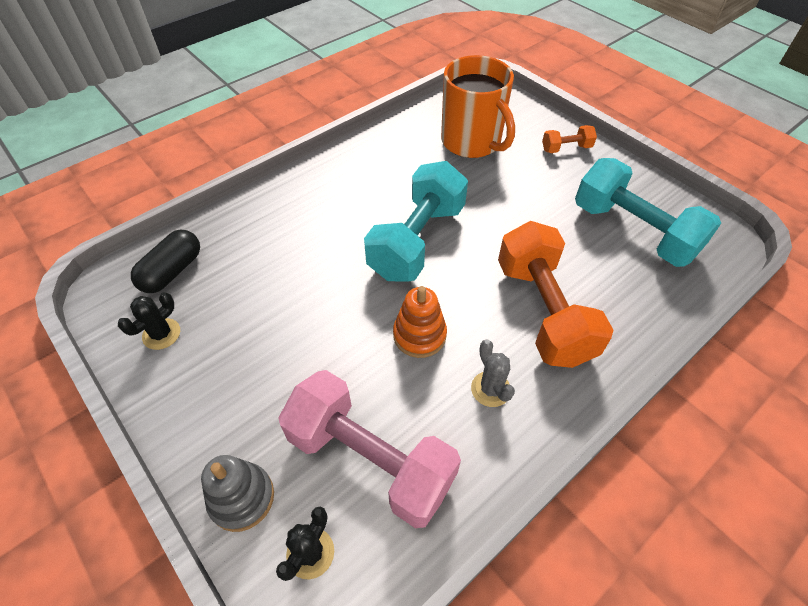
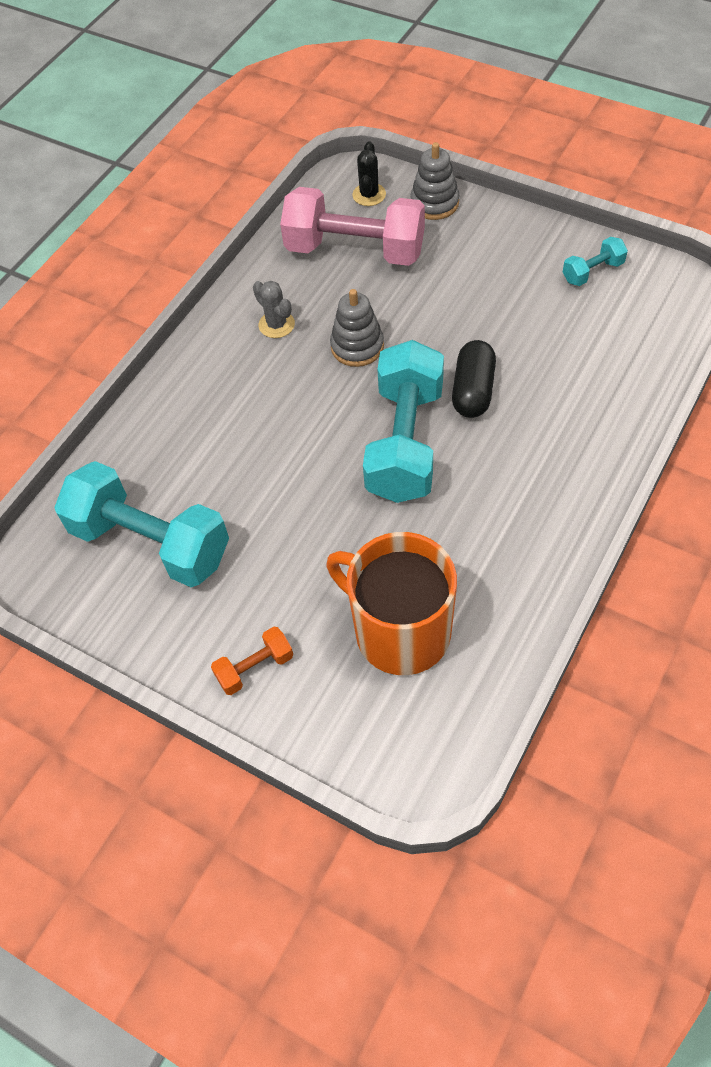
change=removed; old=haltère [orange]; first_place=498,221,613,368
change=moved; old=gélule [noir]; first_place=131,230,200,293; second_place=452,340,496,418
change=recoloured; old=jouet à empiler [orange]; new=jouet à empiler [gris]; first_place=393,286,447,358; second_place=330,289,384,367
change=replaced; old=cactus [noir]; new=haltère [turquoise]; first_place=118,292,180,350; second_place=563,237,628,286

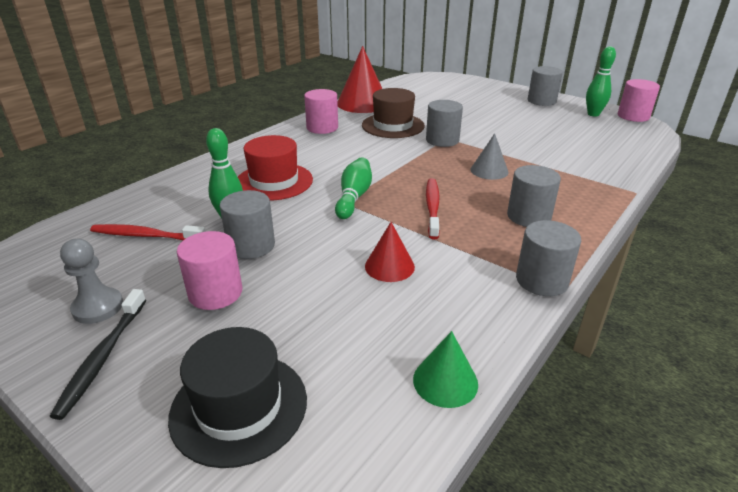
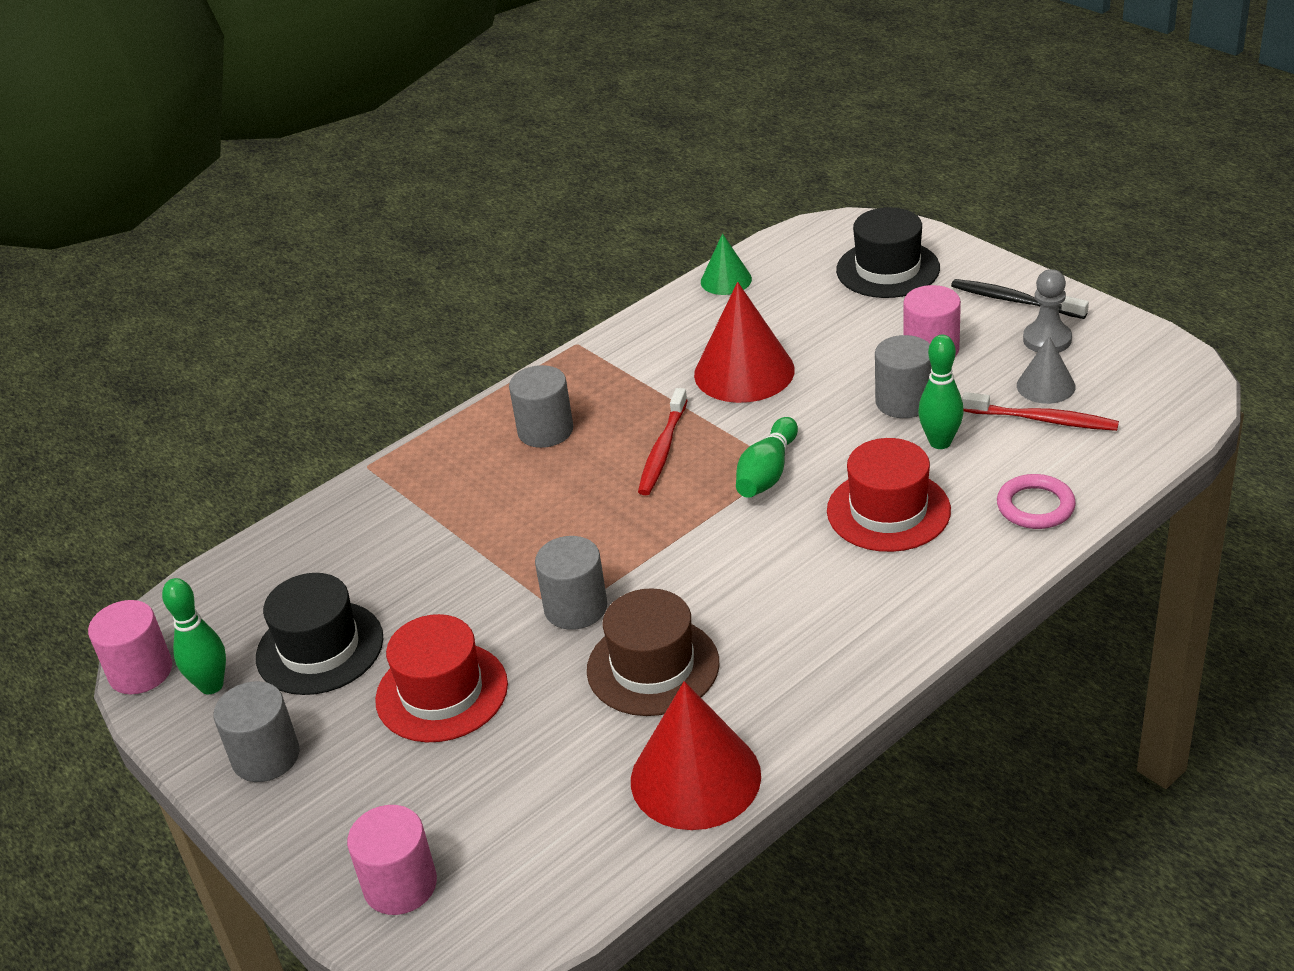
change=moved; old=cylindre [rose]; first_place=304,89,338,134; second_place=347,805,437,915
change=moved; old=cône [gris]; first_place=470,133,508,180; second_place=1017,336,1076,404
change=removed; old=cylindre [gris]; first_place=516,220,581,296
change=resized; old=cône [rouge]; first_place=365,222,415,282; second_place=694,282,795,403; factor=1.82
change=turned; old=brosse à dents [noir]; first_place=50,289,146,420; second_place=951,279,1089,319; degrees=-75
change=added; new=anneau [rose]; second_place=997,474,1076,529
change=added; new=chapeau [noir]; second_place=256,573,383,695
change=added; new=chapeau [rouge]; second_place=375,614,508,742

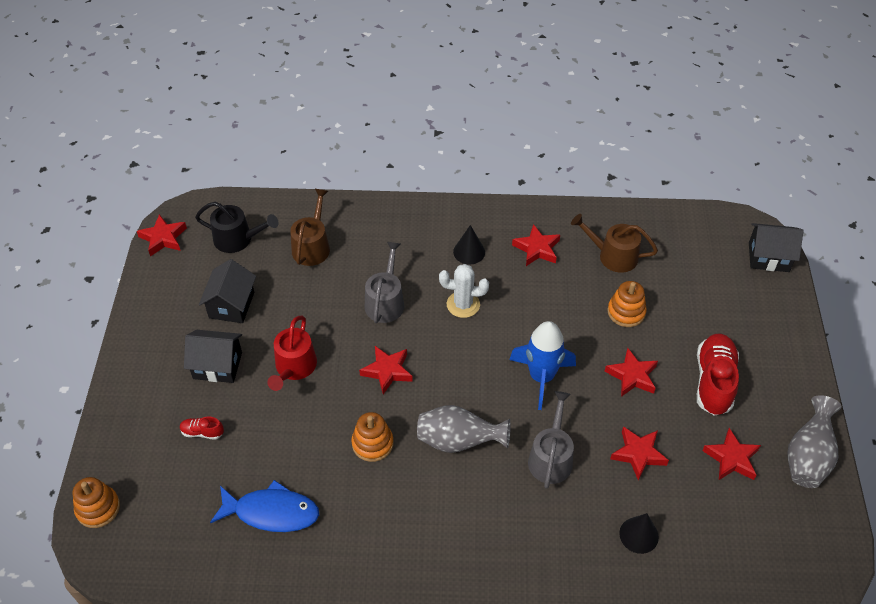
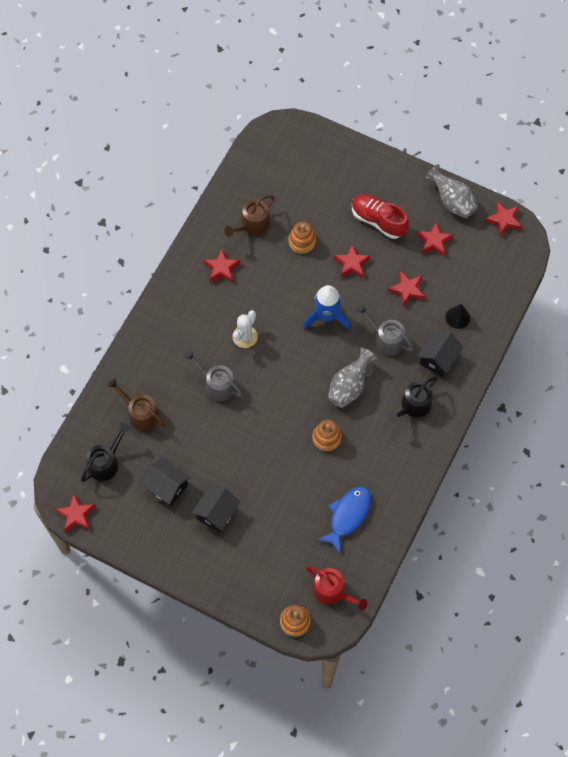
change=moved; old=maison [noir]; first_place=749,223,803,272; second_place=417,330,463,377
change=removed; old=cône [noir]; first_place=453,225,485,265
change=moved; old=arrosoir [rouge]; first_place=267,316,317,391; second_place=305,566,368,611
change=moved; old=étoile [rouge]; first_place=359,346,413,394; second_place=485,202,522,236
change=removed; old=chaussure [rouge]; first_place=180,417,224,440
change=added; new=arrosoir [noir]; second_place=388,377,437,424

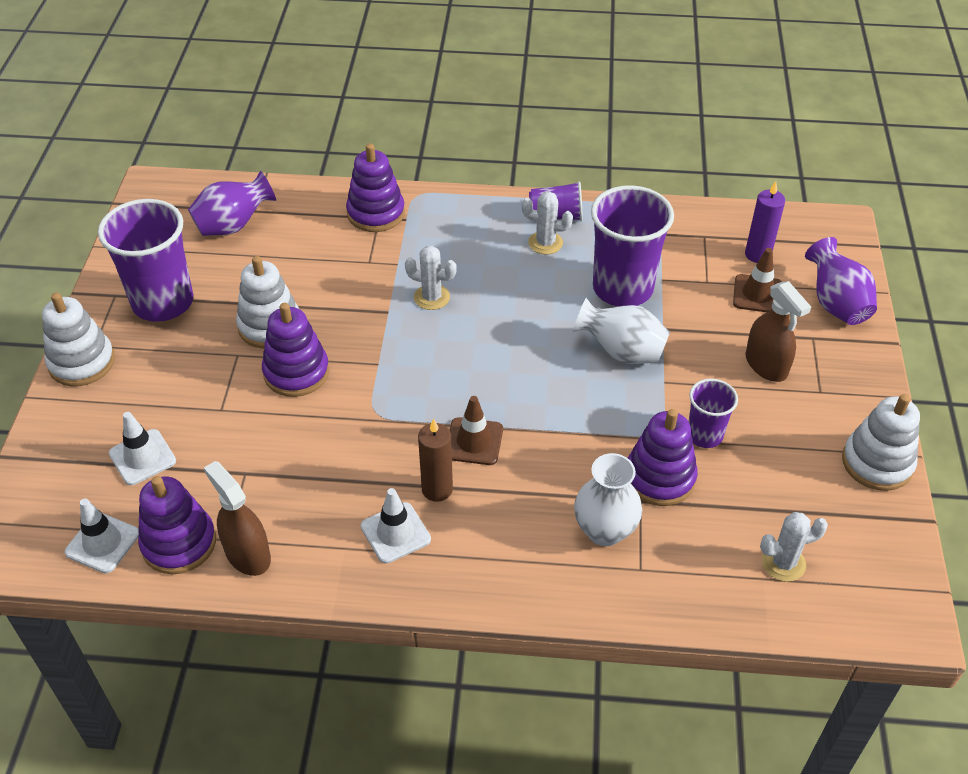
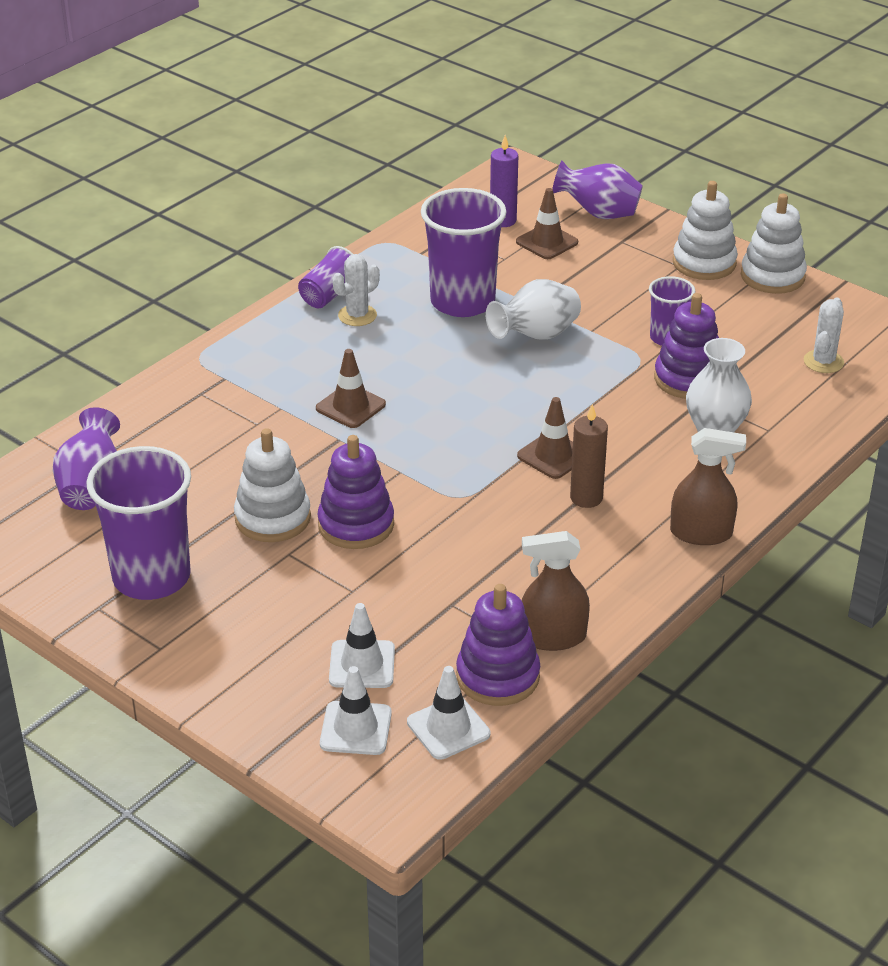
change=removed; old=jouet à empiler [violet]; first_place=346,144,405,232
change=replaced; old=cactus [blanc]; new=cône de chantier [marron]; first_place=405,246,457,310; second_place=316,349,386,428
change=moved; old=vaporisateur [marron]; first_place=745,281,811,382; second_place=670,428,746,545
change=moved; old=jouet à empiler [blanc]; first_place=42,293,115,386; second_place=673,181,738,280
change=moved; old=cône de chantier [blanc]; first_place=361,488,431,564; second_place=320,666,392,755

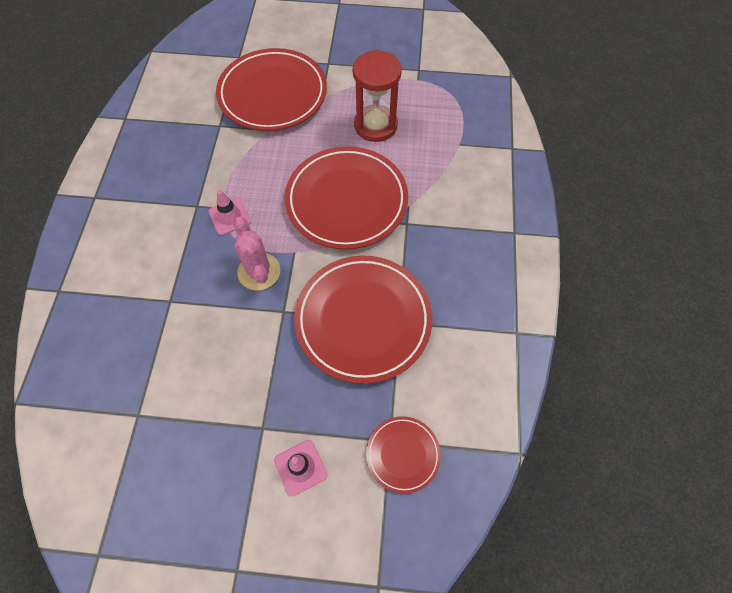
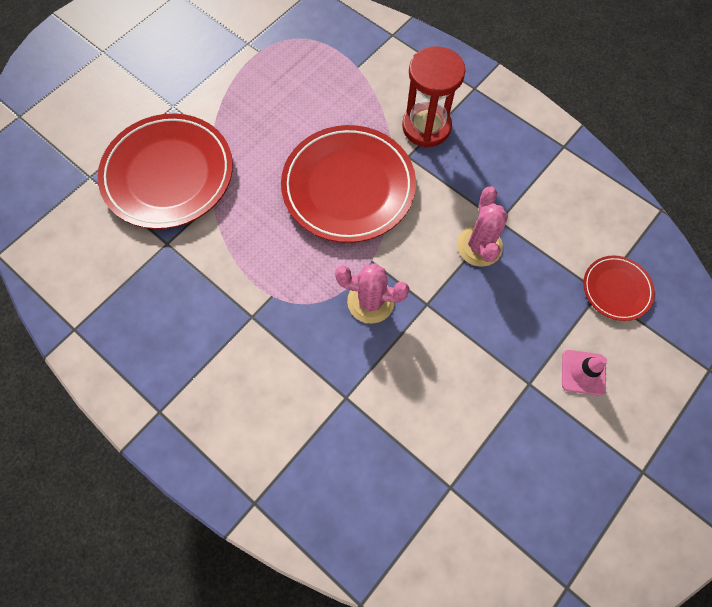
change=moved; old=sablier [rouge]; first_place=353,50,402,142; second_place=402,46,465,148
change=removed; old=cône de chantier [rose]; first_place=208,190,251,235
change=replaced; old=assiette [rouge]; new=cactus [rose]; first_place=294,256,433,384; second_place=457,187,508,267

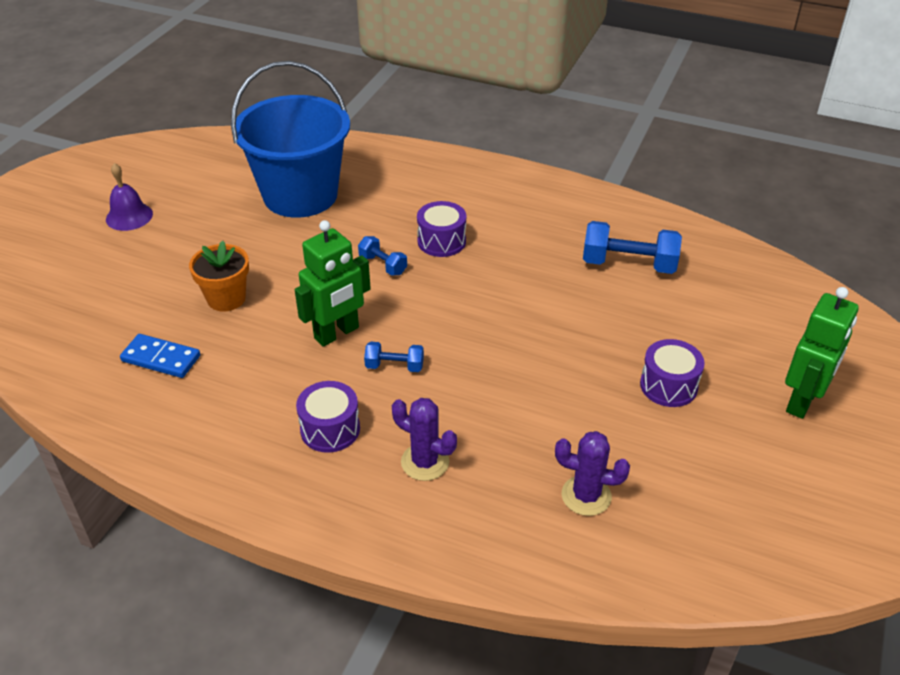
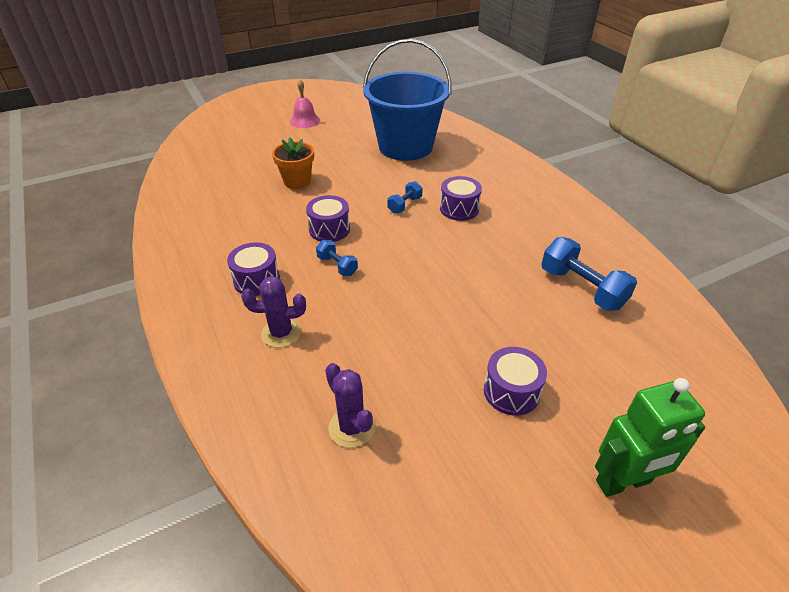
change=recoloured; old=cloche [violet]; new=cloche [rose]; first_place=106,163,153,231; second_place=290,80,320,128
change=replaced; old=robot [vert]; new=tambour [violet]; first_place=295,220,371,347; second_place=306,195,350,242
change=turned; old=haltère [bleu]; first_place=358,236,407,275; second_place=388,181,423,214; degrees=45
change=removed; old=domino [bleu]; first_place=120,334,200,378
change=turned; old=cactus [violet]; first_place=392,398,457,481; second_place=241,276,306,348; degrees=-75

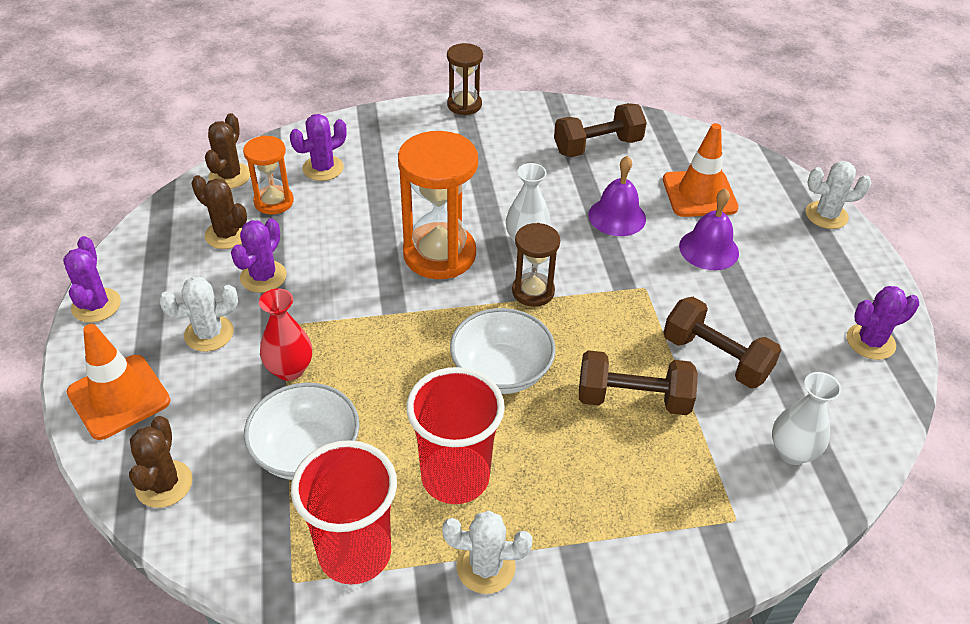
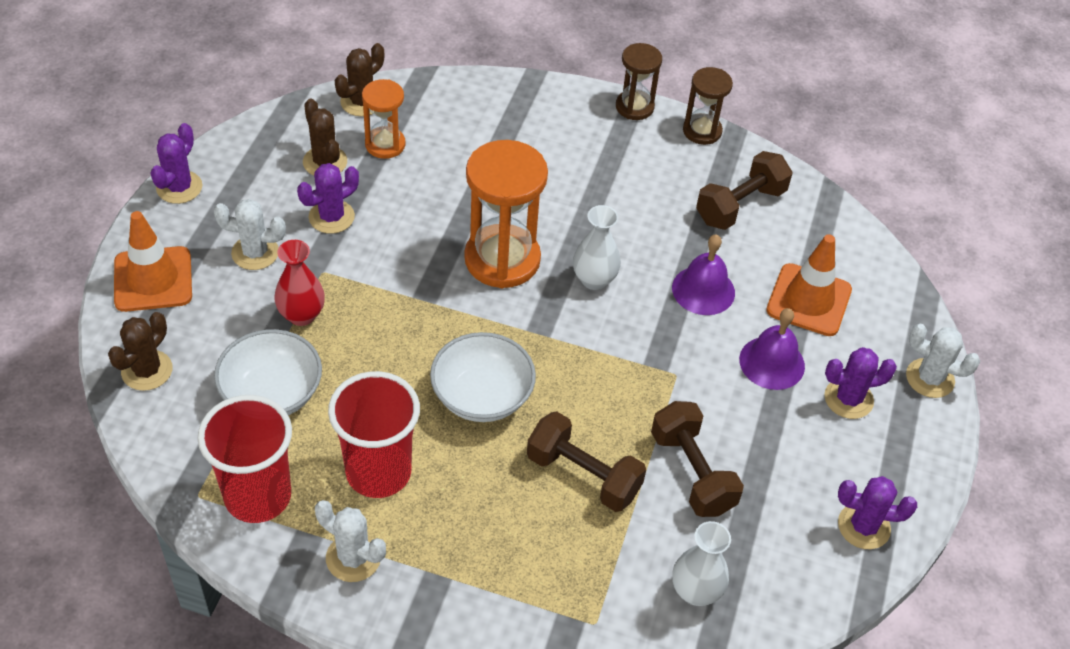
change=turned; old=haltère [marron]; first_place=554,103,647,157; second_place=696,151,793,230; degrees=-45
change=moved; old=cactus [violet]; first_place=290,114,347,181; second_place=824,347,897,419
change=moved; old=sablier [marron]; first_place=512,223,560,307; second_place=683,67,733,145

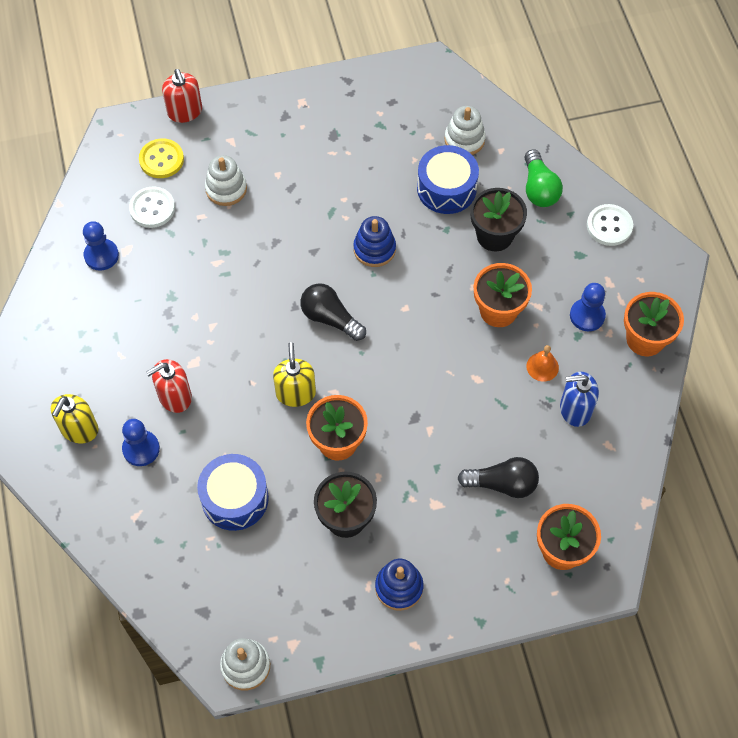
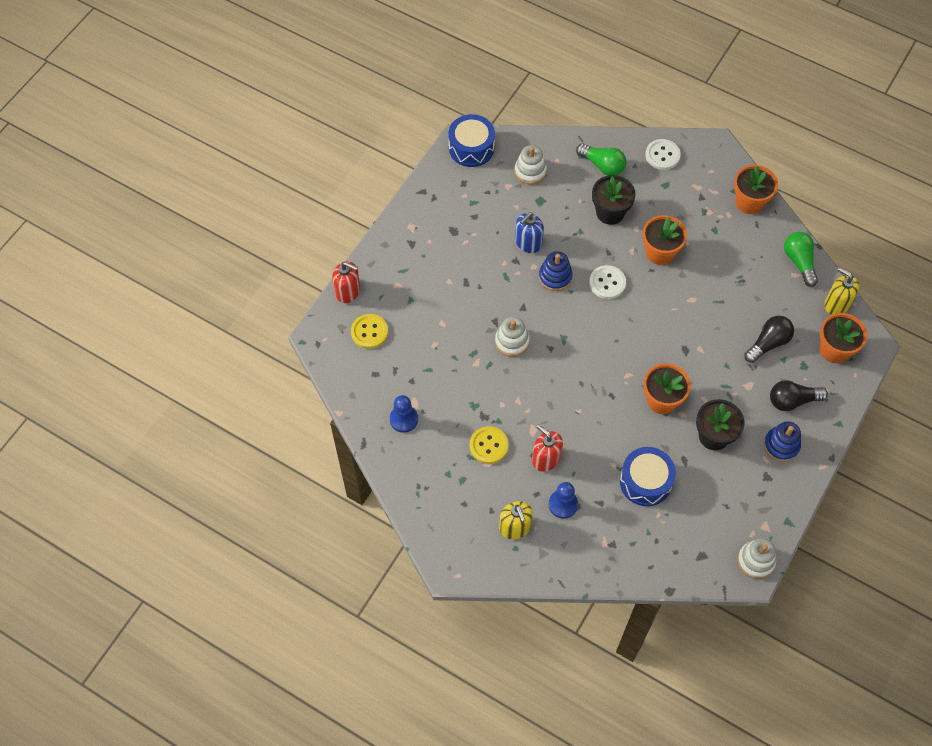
change=moved; old=tambour [bleu]; first_place=417,145,479,214; second_place=448,114,495,167
change=moved; old=jouet à empiler [blanc]; first_place=205,155,247,206; second_place=495,317,530,357
change=moved; old=bouton [blanc]; first_place=129,186,175,228; second_place=589,265,626,299
change=moved; old=ampoule [noir]; first_place=300,283,366,341; second_place=770,380,828,411
change=removed; old=pion [bleu]; first_place=570,283,606,331
change=moved; old=distributeur de savon [jaune]; first_place=273,342,316,407; second_place=824,267,859,315
change=removed; old=cloche [orange]; first_place=526,345,559,382
change=turned; old=distributeur de savon [rouge]; first_place=146,359,192,413; second_place=532,424,563,472; degrees=120
change=moved; old=distributeur de savon [bleu]; first_place=560,372,599,427; second_place=515,212,544,253
change=added; new=ampoule [vert]; second_place=784,232,818,287
change=added; new=bouton [jaune]; second_place=470,426,508,464

